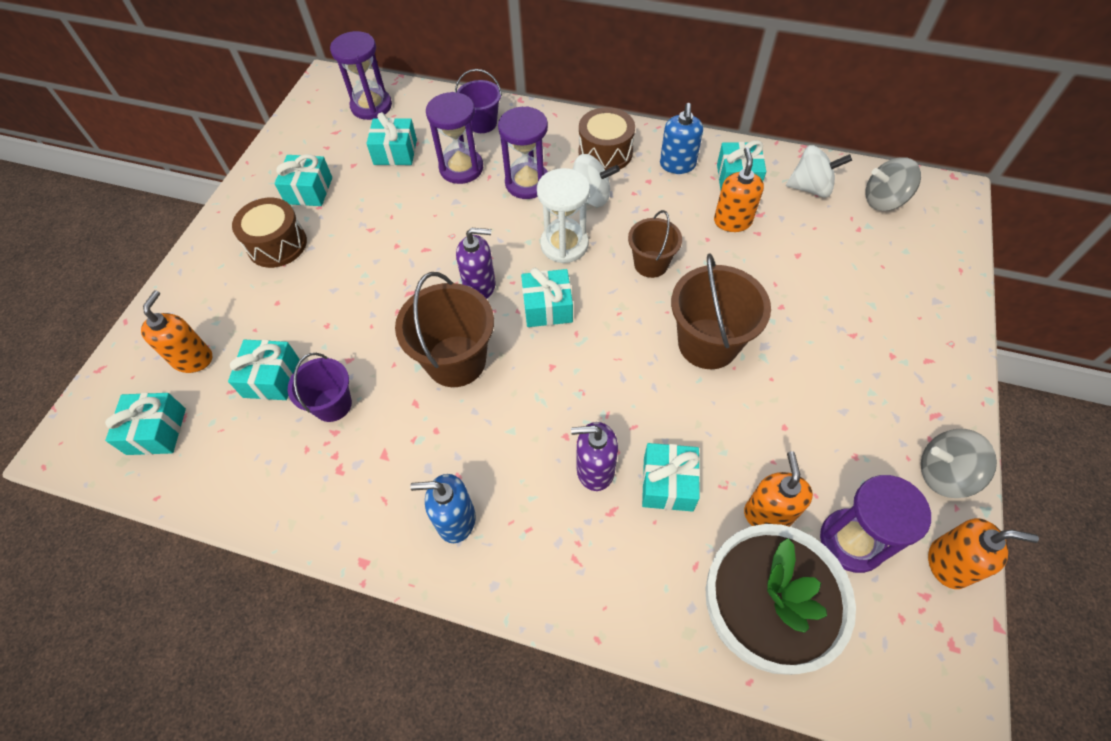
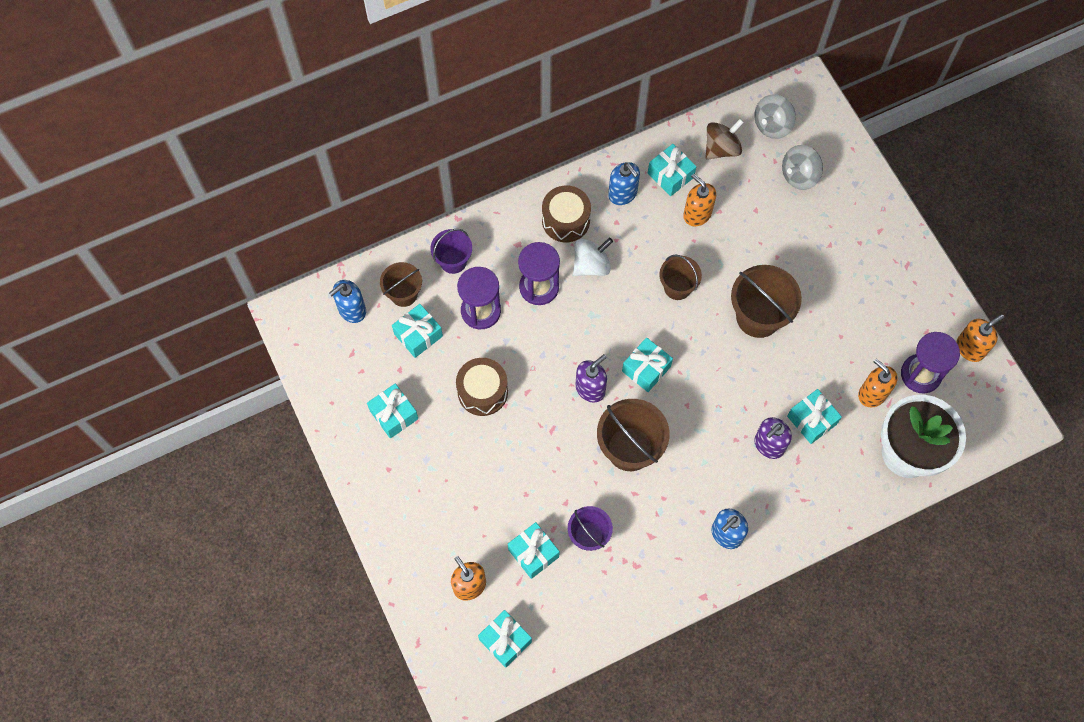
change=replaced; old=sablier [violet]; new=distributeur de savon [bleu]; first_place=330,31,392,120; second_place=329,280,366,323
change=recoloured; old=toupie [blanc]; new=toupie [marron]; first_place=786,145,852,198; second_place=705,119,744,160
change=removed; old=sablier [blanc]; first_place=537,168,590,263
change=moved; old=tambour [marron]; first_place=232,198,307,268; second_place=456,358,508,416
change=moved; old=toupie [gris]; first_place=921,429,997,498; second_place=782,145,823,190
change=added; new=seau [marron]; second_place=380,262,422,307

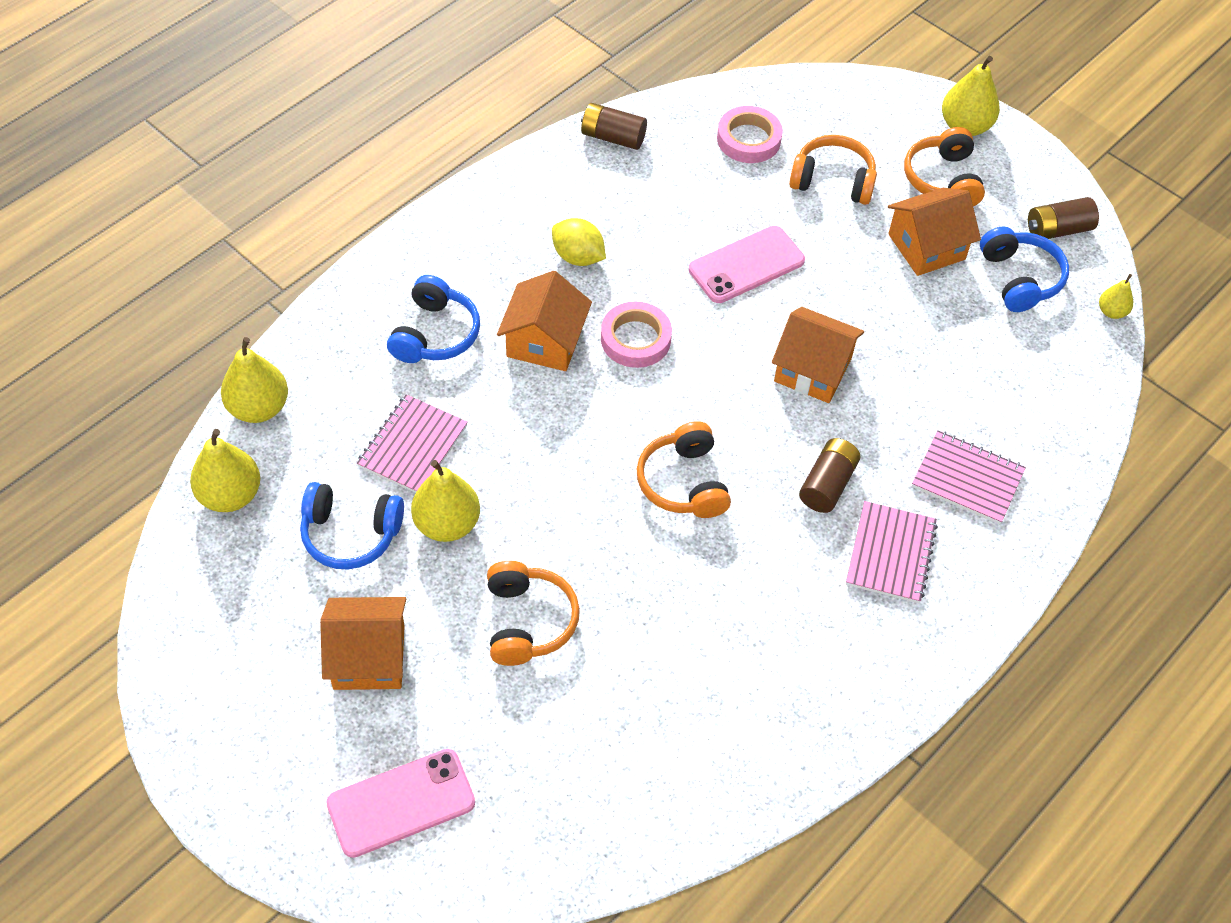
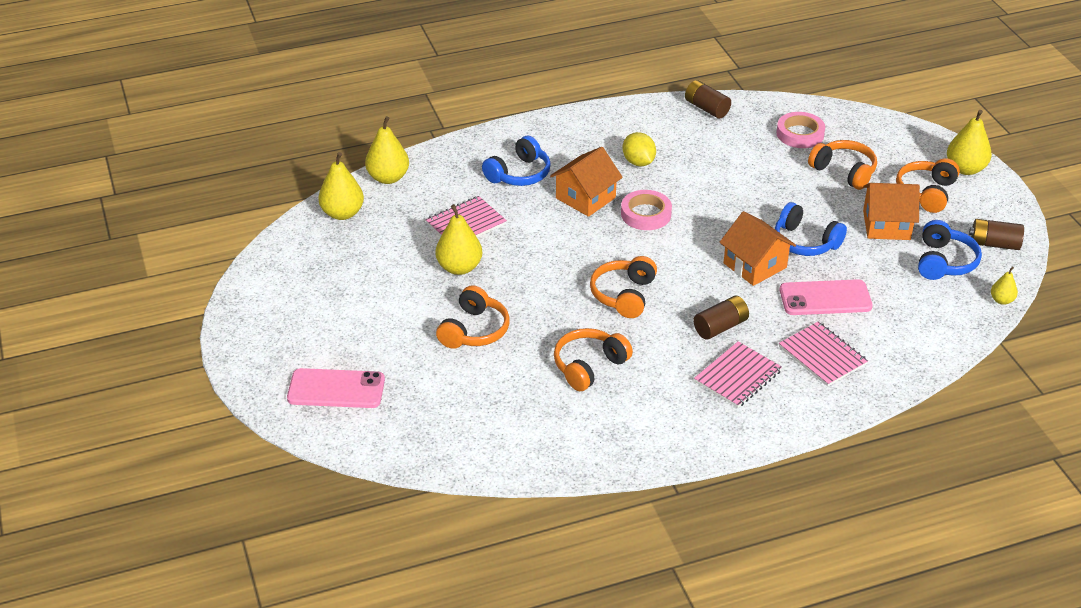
change=moved; old=téléphone [rose]; first_place=689,226,805,303; second_place=780,279,873,315
change=moved; old=casque audio [bleu]; first_place=300,482,404,569; second_place=775,202,847,256
change=removed; old=maison [orange]; first_place=320,597,406,690
change=added; new=casque audio [orange]; second_place=554,328,633,391

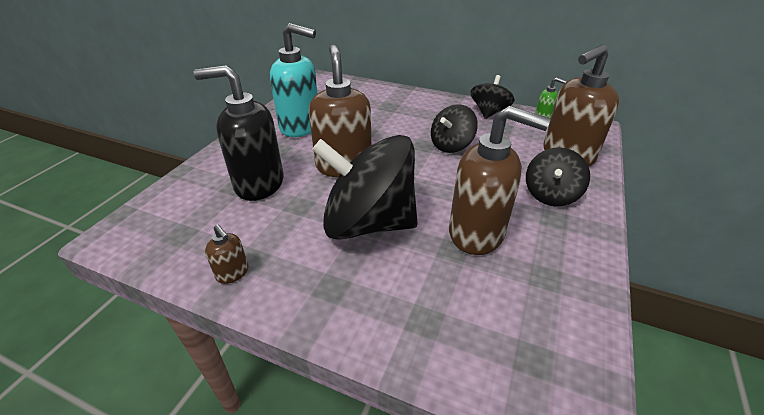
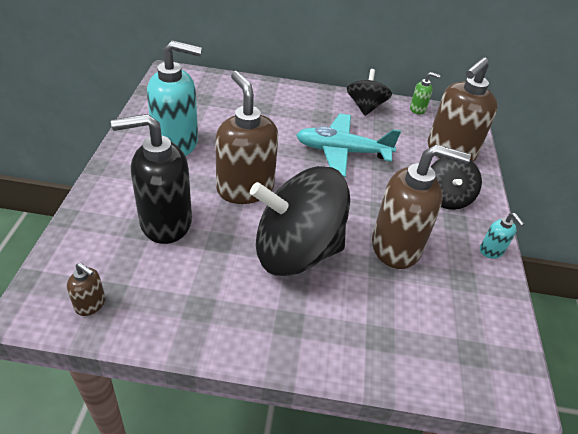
change=replaced; old=toupie [noir]; new=avion [turquoise]; first_place=431,104,478,153; second_place=296,113,401,177
change=moved; old=distributeur de savon [marron]; first_place=205,224,248,284; second_place=67,263,105,316
change=added; new=distributeur de savon [turquoise]; second_place=480,213,524,259

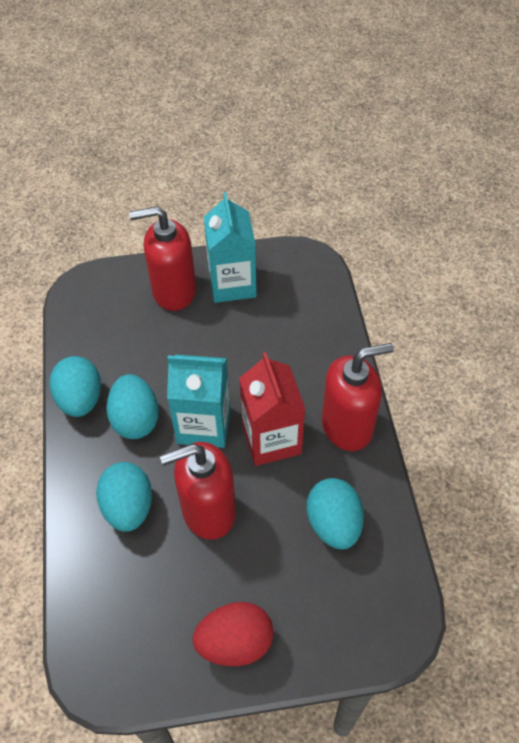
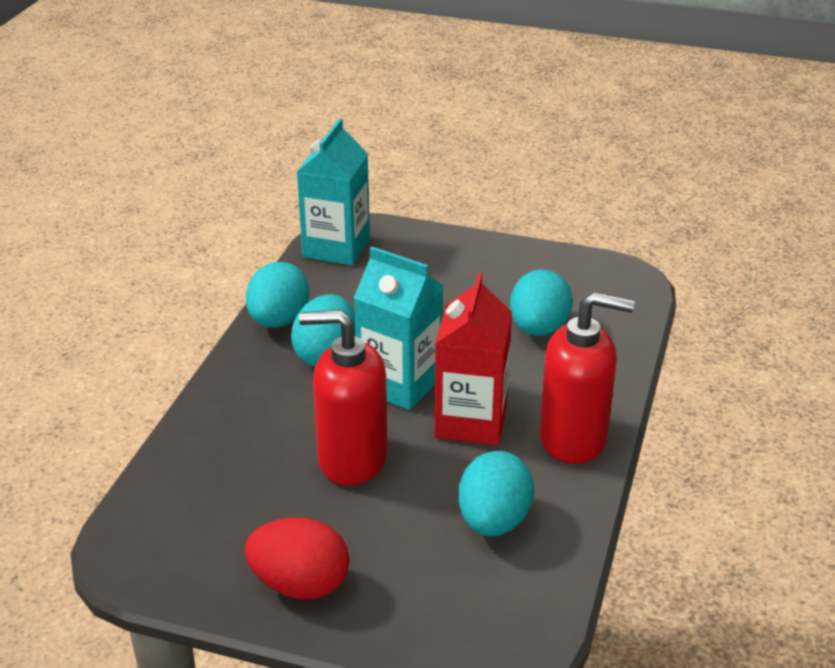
change=moved; old=brique de lait [turquoise]; first_place=204,192,257,303; second_place=297,118,370,265
change=removed; old=distributeur de savon [rouge]; first_place=129,206,196,311
change=moved; old=œuf [turquoise]; first_place=96,462,152,532; second_place=510,270,573,336

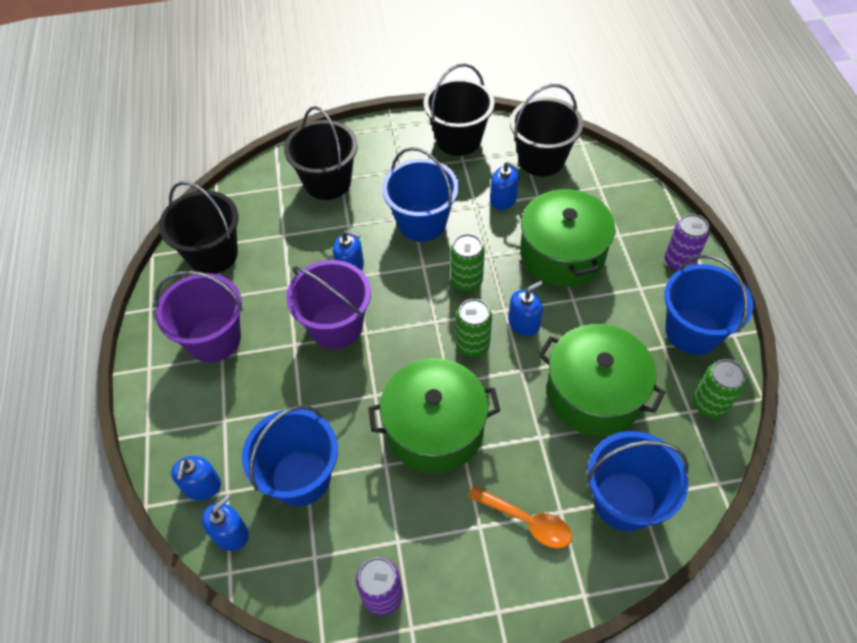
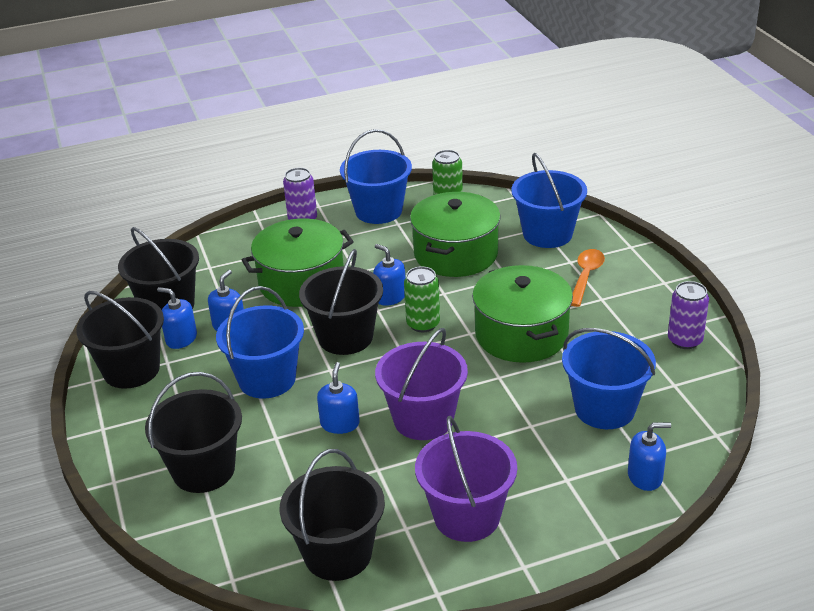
change=replaced; old=canette [vert]; new=seau [noir]; first_place=451,234,485,291; second_place=299,249,383,355
change=moved; old=distributeur de savon [bleu]; first_place=202,494,249,551; second_place=157,287,197,349

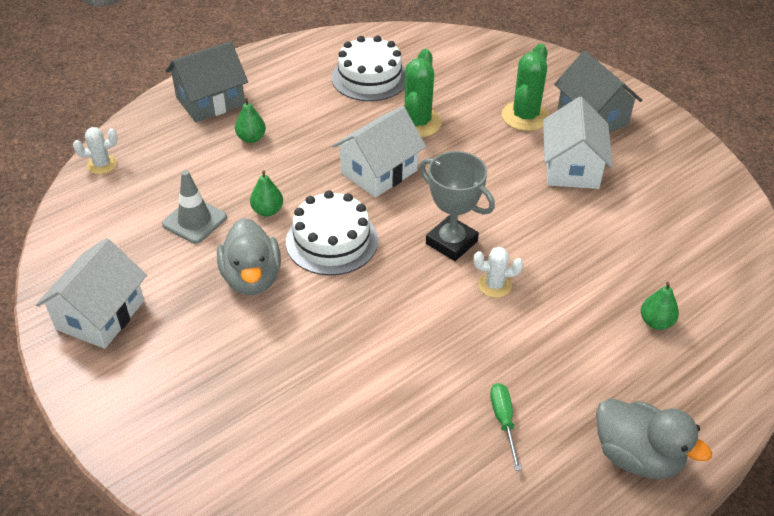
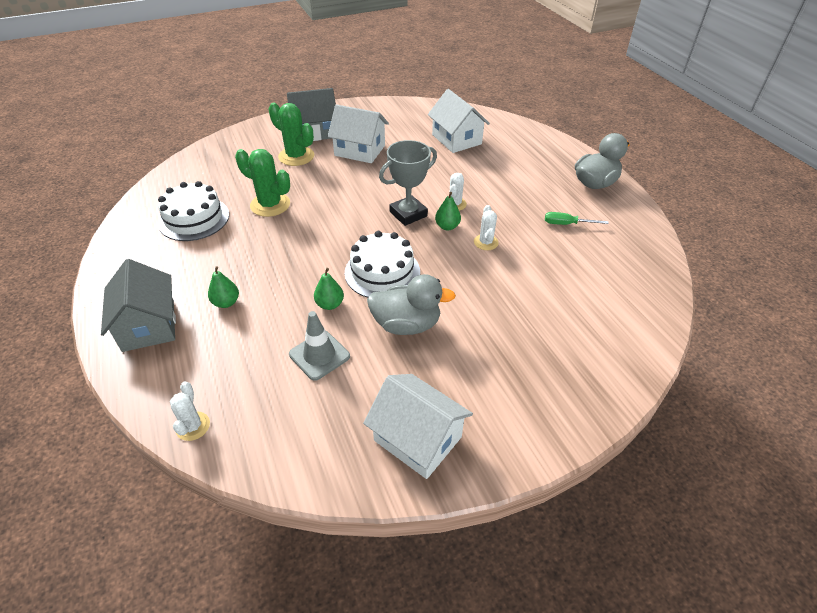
change=moved; old=maison [blanc]; first_place=332,106,426,198; second_place=428,89,490,153
change=moved; old=poire [vert]; first_place=641,282,679,330; second_place=435,192,461,230
change=added; new=cactus [blanc]; second_place=474,205,499,250

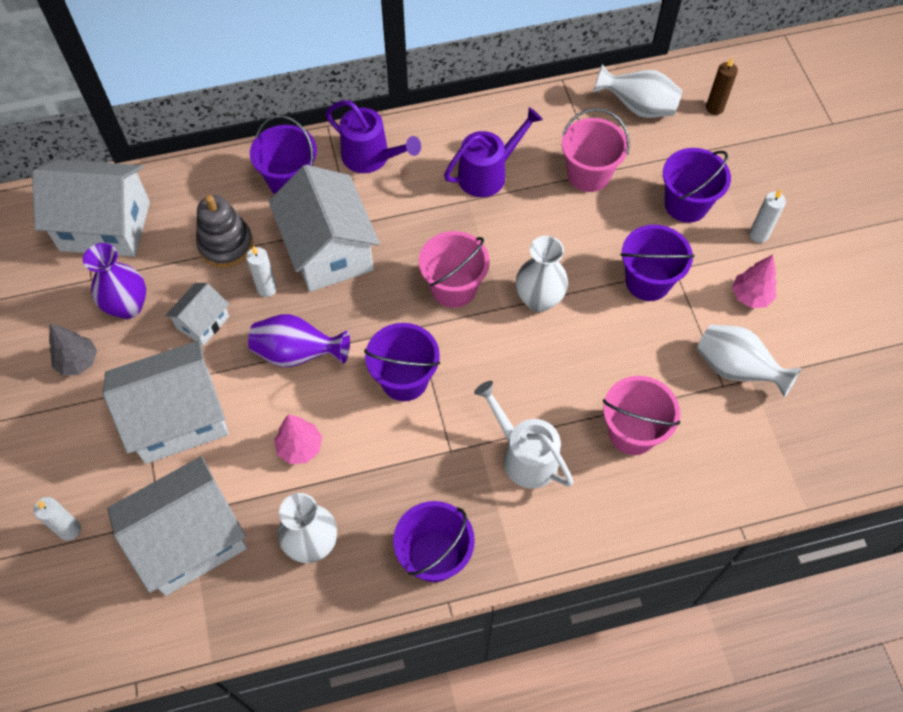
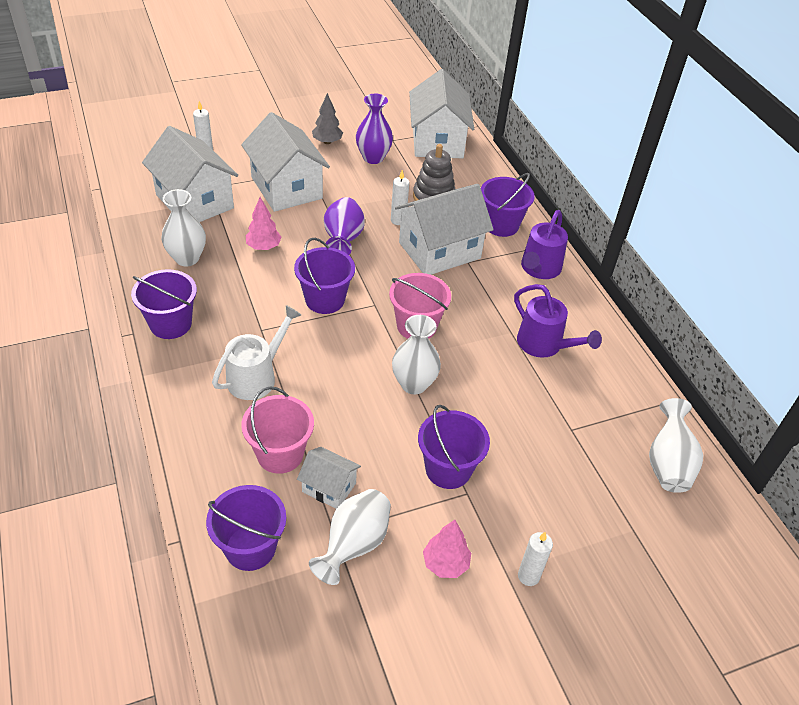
change=removed; old=bougie [marron]; first_place=706,57,738,115
change=removed; old=seau [rose]; first_place=562,108,630,192
change=moved; old=seau [violet]; first_place=663,148,731,223; second_place=206,485,286,571
change=moved; old=maison [blanc]; first_place=165,283,229,346; second_place=297,447,361,509

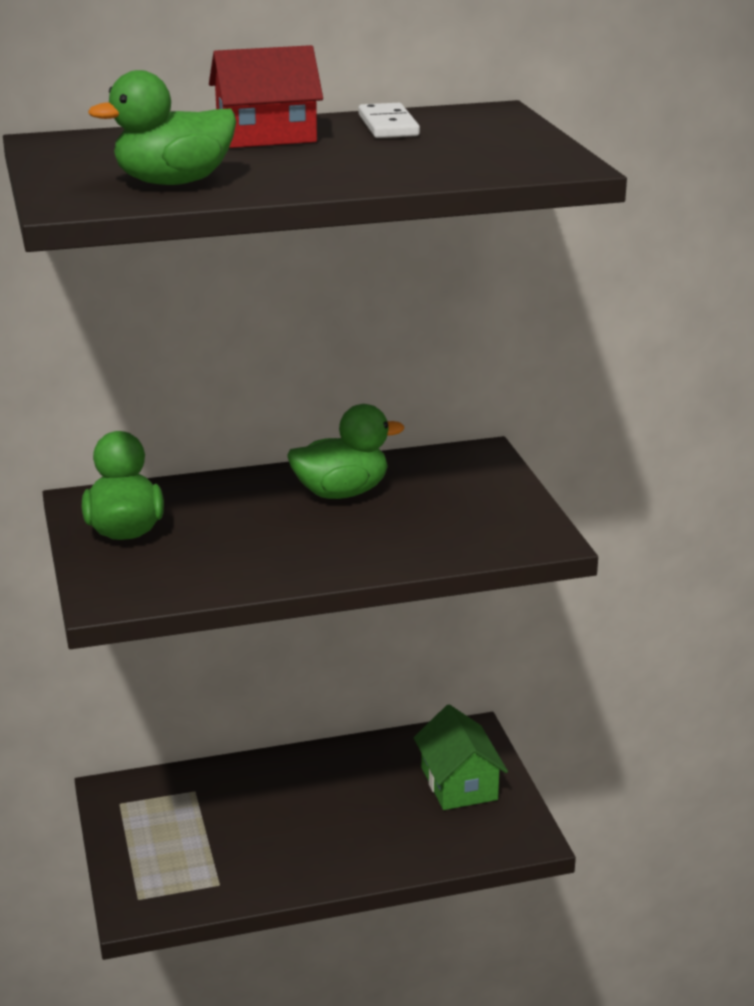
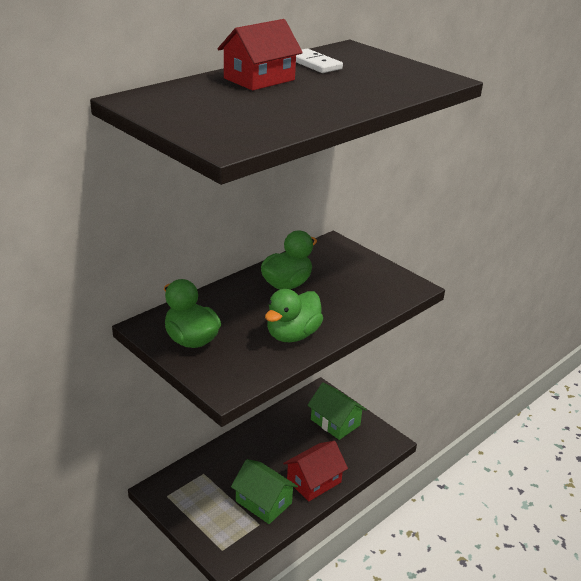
change=moved; old=canard [vert]; first_place=88,70,236,185; second_place=265,289,323,342
change=added; new=maison [rouge]; second_place=283,441,348,501
change=added; new=maison [vert]; second_place=231,459,298,524

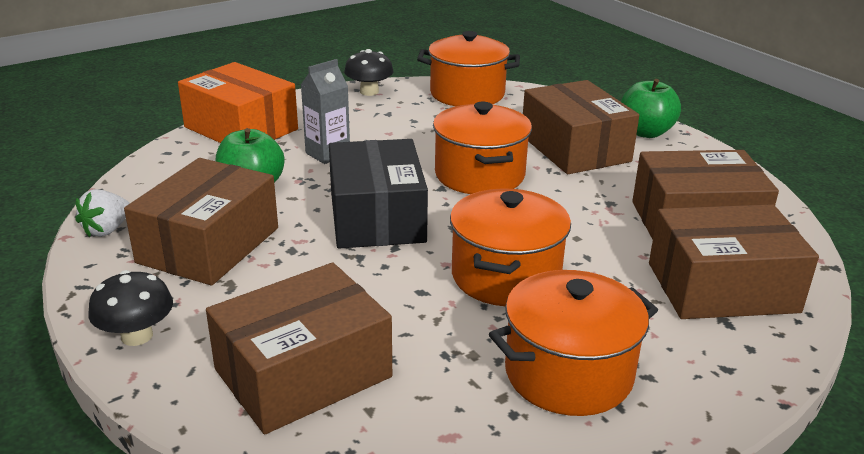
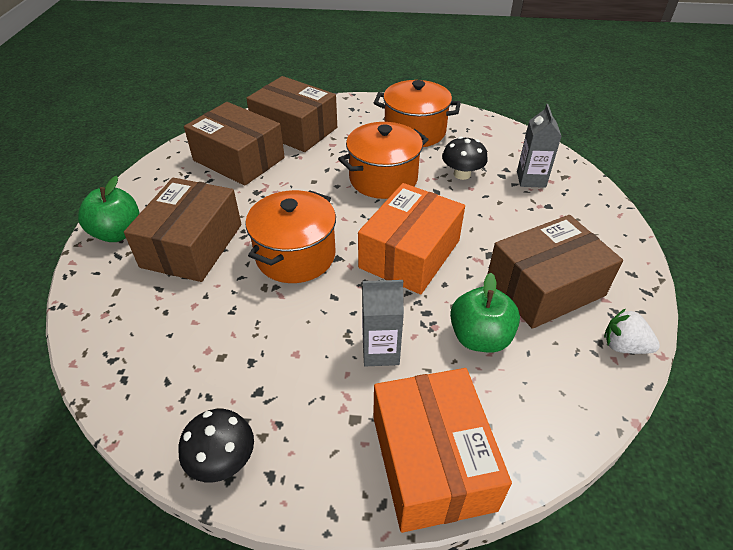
change=removed; old=marmite [orange]; first_place=417,31,520,106
change=recoloured; old=boîte [noir]; new=boîte [orange]; first_place=329,139,428,249; second_place=358,183,465,295
change=turned; old=fraise [blanc]; first_place=75,189,130,237; second_place=604,309,660,354; degrees=-135
change=replaced; old=boîte [marron]; new=brique de lait [gris]; first_place=206,263,392,434; second_place=517,104,562,188
change=moved; old=champignon [noir]; first_place=88,270,173,346; second_place=442,136,488,180

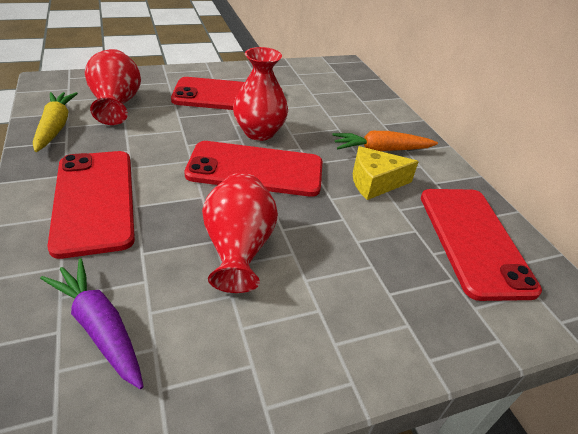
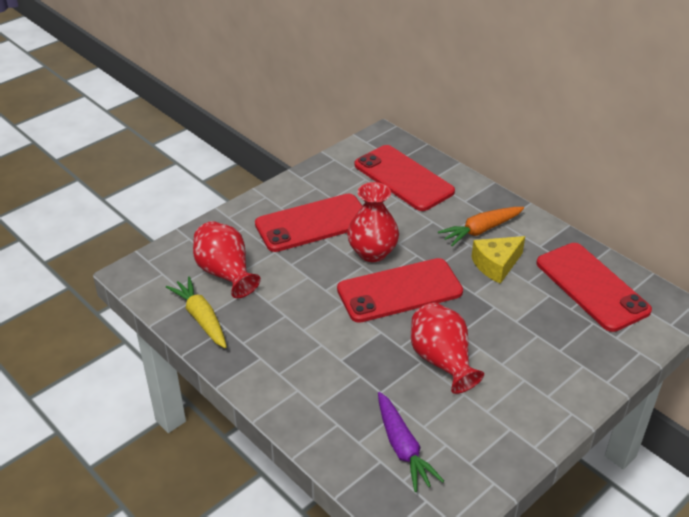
change=moved; old=téléphone [rouge]; first_place=47,151,135,259; second_place=355,145,455,211
change=turned; old=carotte [violet]; first_place=40,258,144,389; second_place=378,392,444,492; degrees=-135

